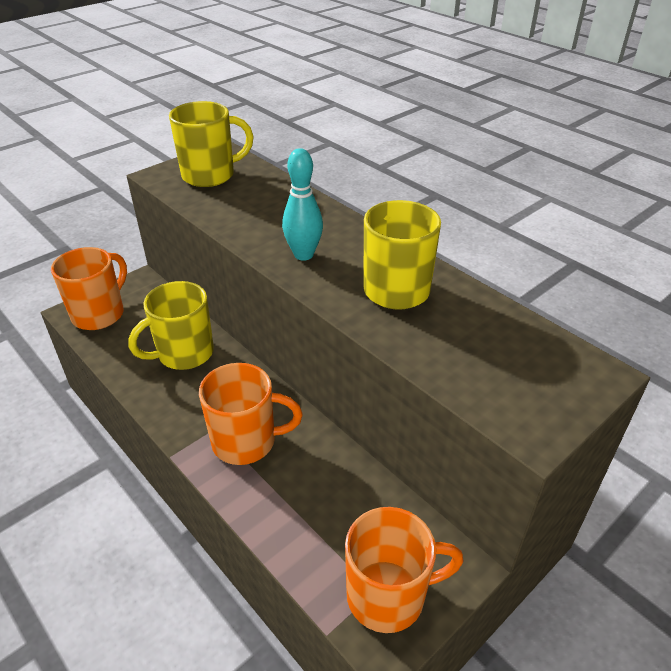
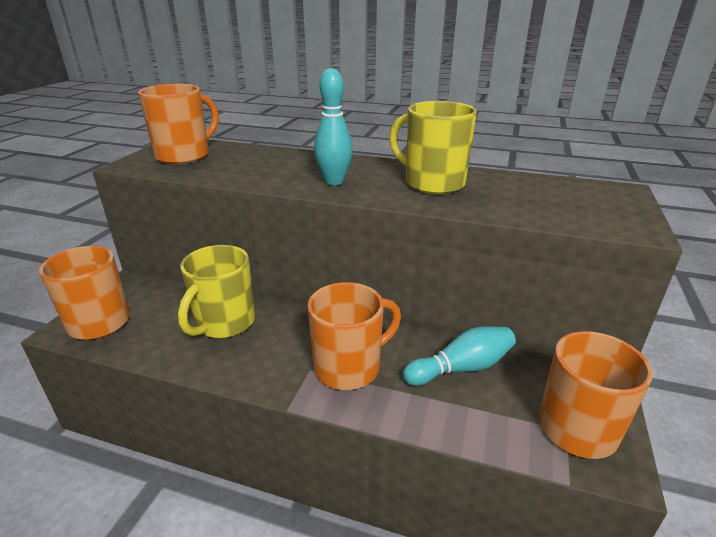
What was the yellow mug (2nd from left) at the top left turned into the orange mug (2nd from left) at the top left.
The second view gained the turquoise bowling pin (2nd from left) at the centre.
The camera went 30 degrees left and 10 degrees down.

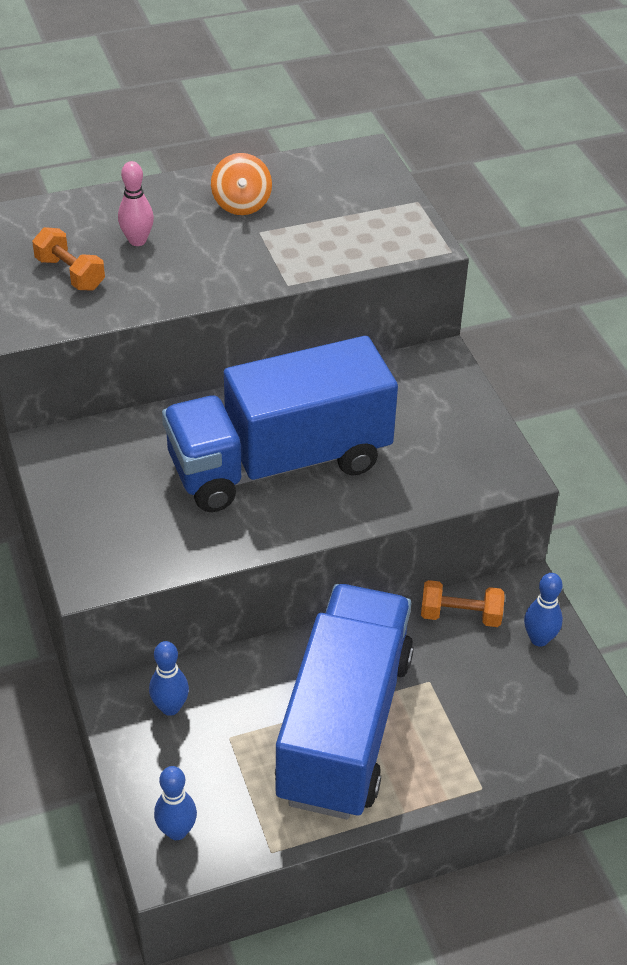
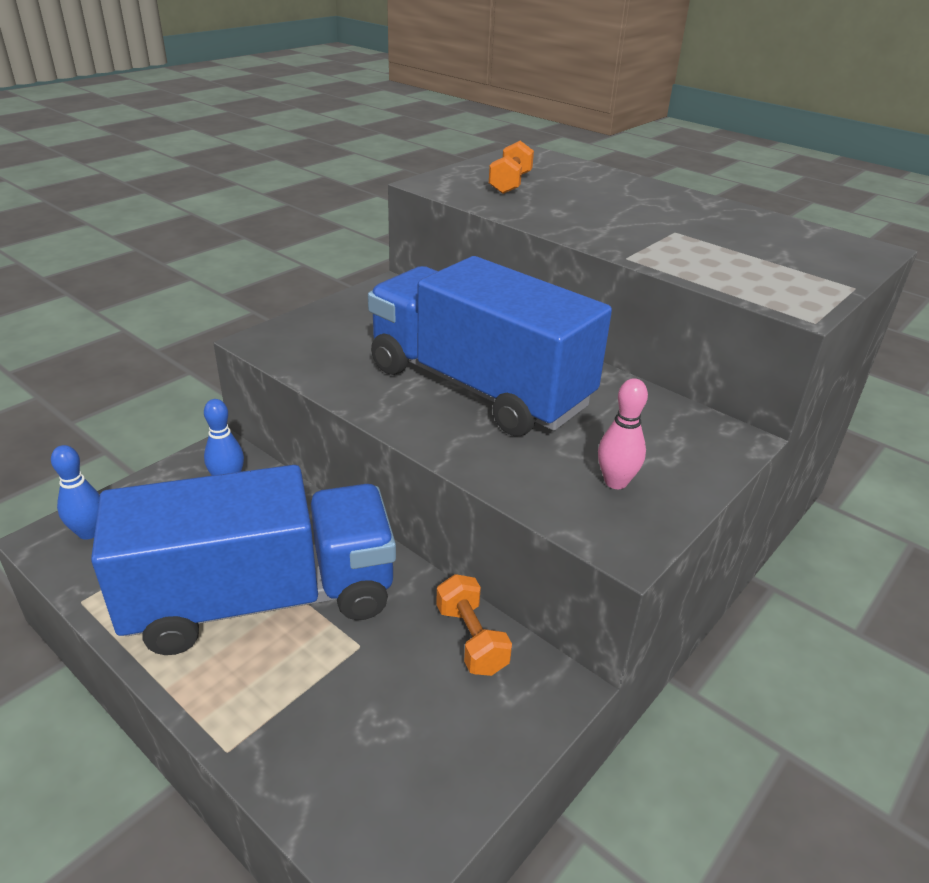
The pink bowling pin ended up elsewhere, having gone from the top left to the middle right.
The second view lost the orange spinning top at the top centre.
The second view lost the blue bowling pin (3rd from left) at the middle right.
The camera went 60 degrees right and 10 degrees down.

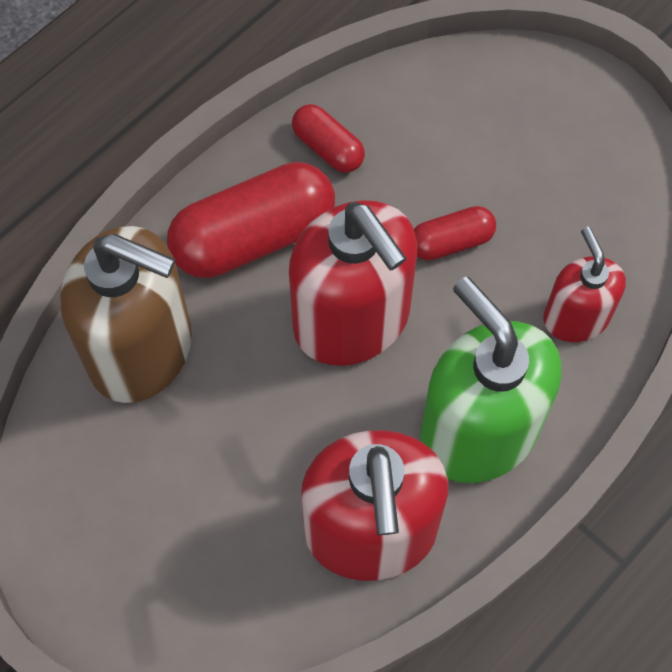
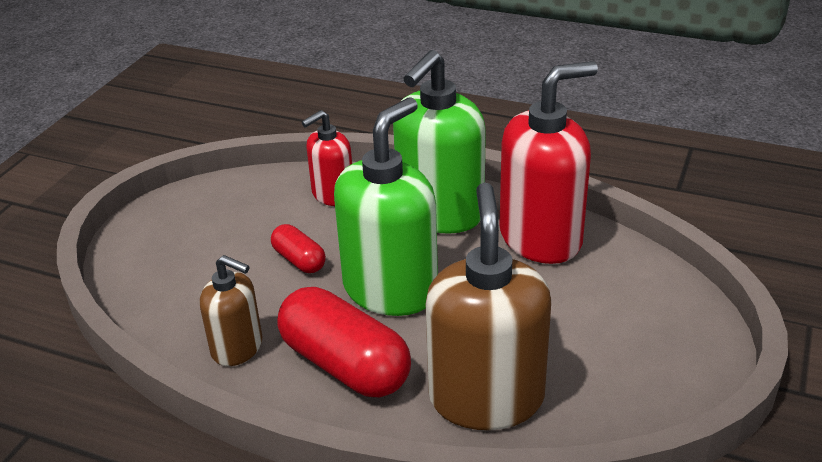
Where the red capsule (2nd from left) stood at the top centre, the brown soap dispenser (1st from left) came to stand at the bottom left.
What was the red soap dispenser (1st from left) at the centre turned into the green soap dispenser (1st from left) at the centre.
The camera went 110 degrees left and 30 degrees down.

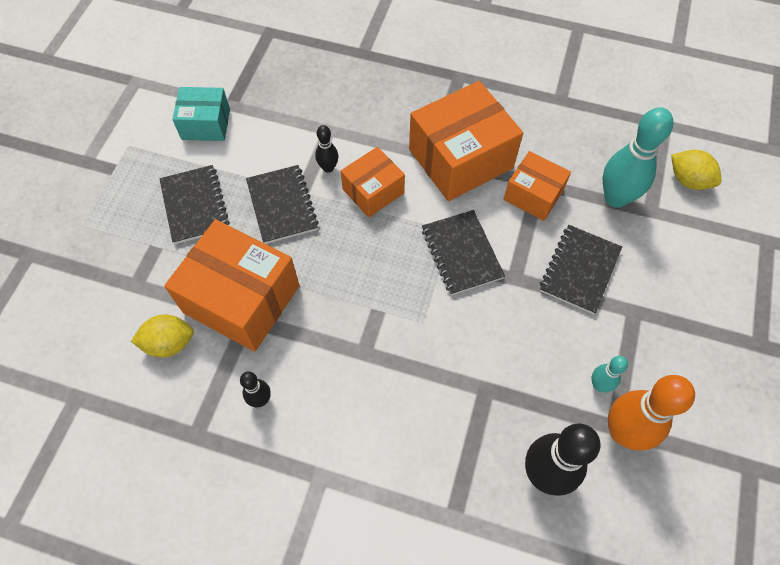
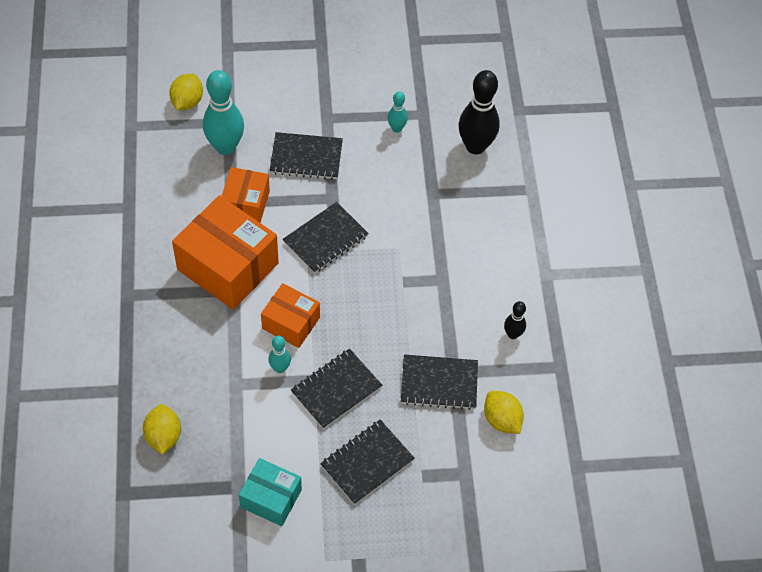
The second view gained the yellow lemon (1st from left) at the bottom left.
The turquoise box at the top left ended up facing another way, 45 degrees counterclockwise from before.
What was the black bowling pin (2nd from left) at the top centre turned into the turquoise bowling pin (2nd from left) at the centre.
Where the orange box (1st from left) stood at the middle left, the black notebook (5th from left) came to stand at the bottom centre.
The second view lost the orange bowling pin at the bottom right.
The camera went 115 degrees left and 5 degrees down.

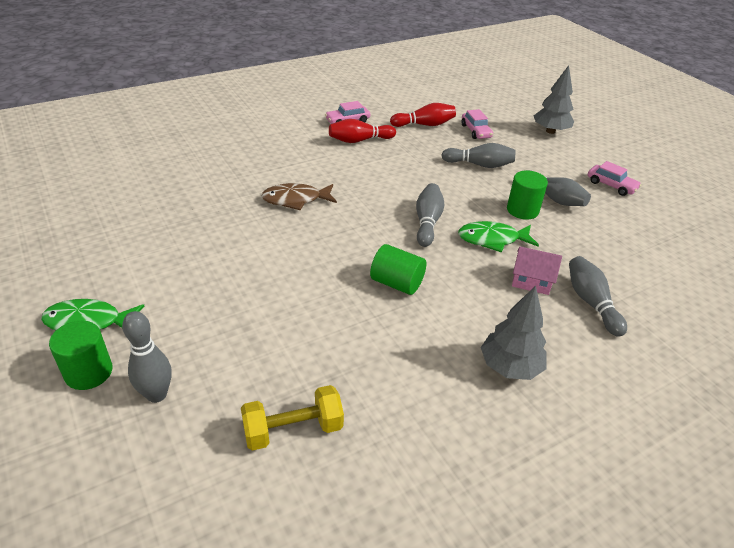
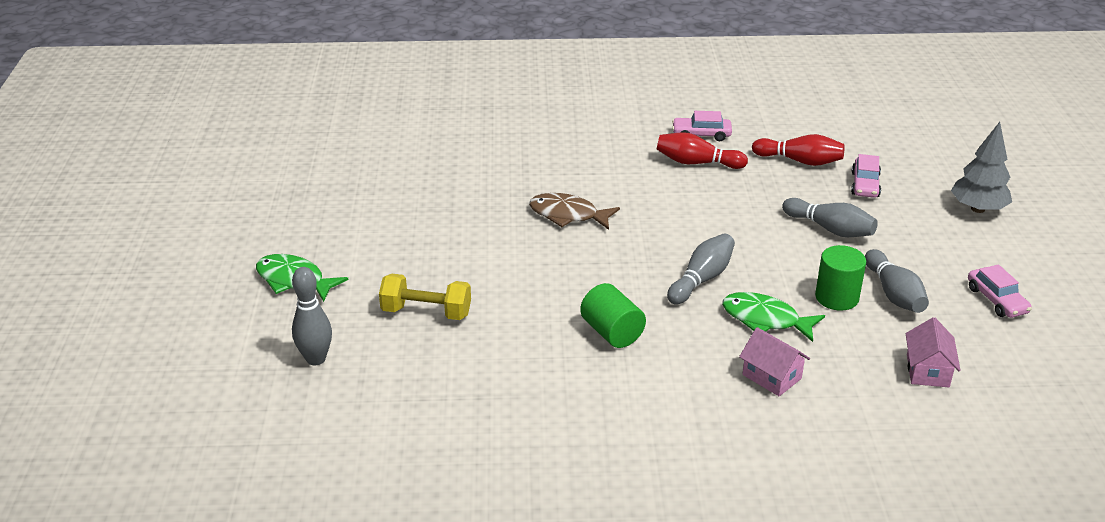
The yellow dumbbell ended up elsewhere, having gone from the bottom centre to the centre.
The second view gained the pink house (2nd from left) at the bottom right.
The second view lost the green cylinder (1st from left) at the middle left.
The second view lost the grey tree (1st from left) at the middle right.
The second view lost the grey bowling pin (5th from left) at the middle right.
The camera went 30 degrees right and 5 degrees down.

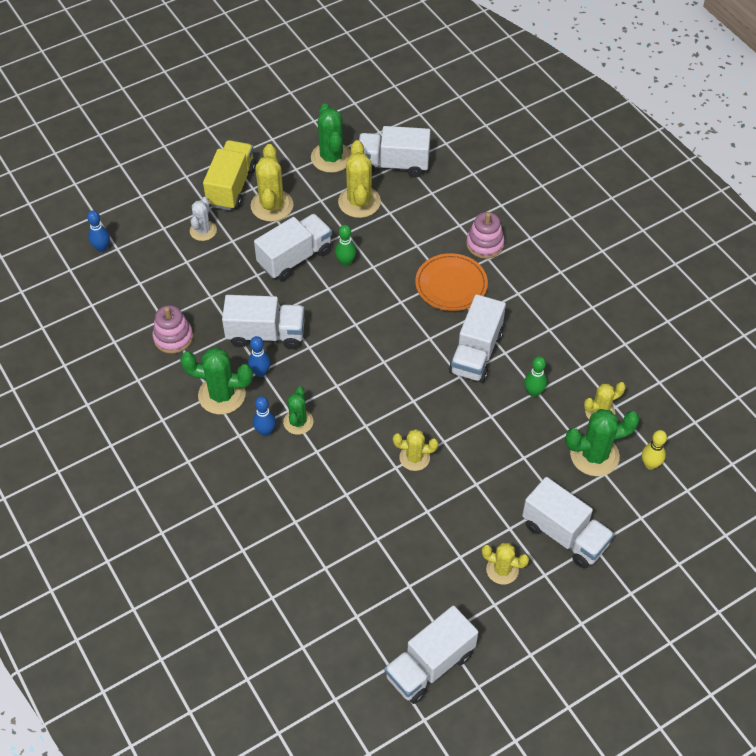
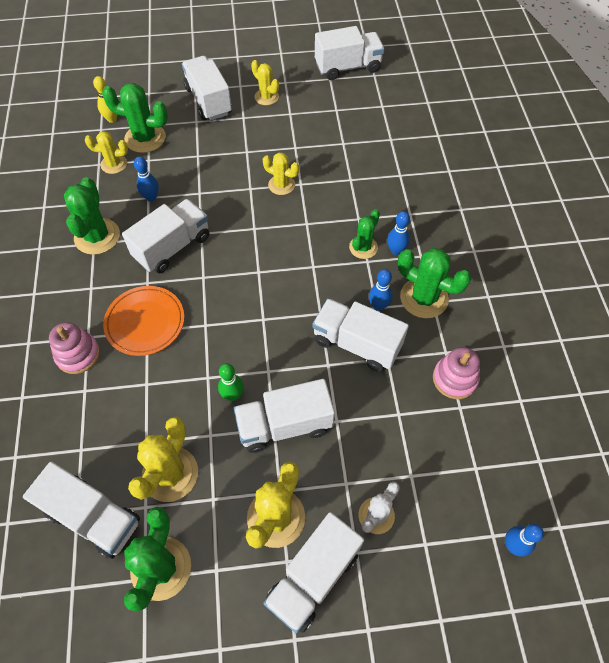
The second view gained the green cactus (1st from left) at the top left.
What was the green bowling pin (2nd from left) at the middle right turned into the blue bowling pin (1st from left) at the top left.
What was the yellow truck at the top left turned into the white truck (5th from left) at the bottom centre.
The camera went 155 degrees left and 5 degrees up.

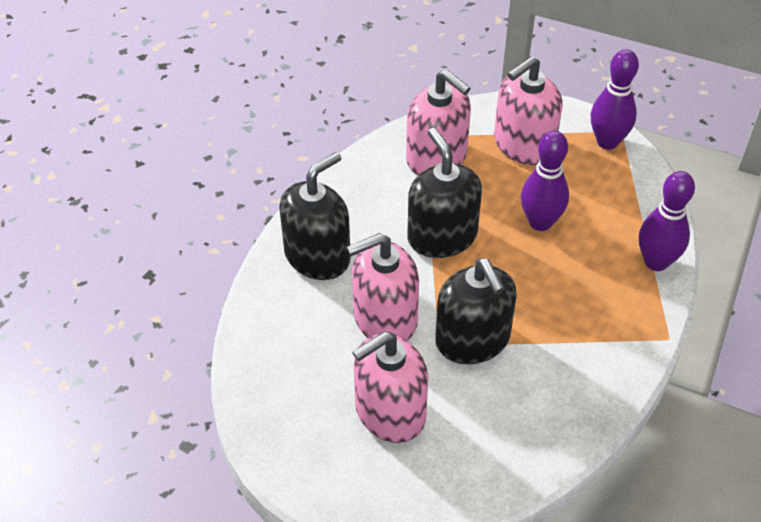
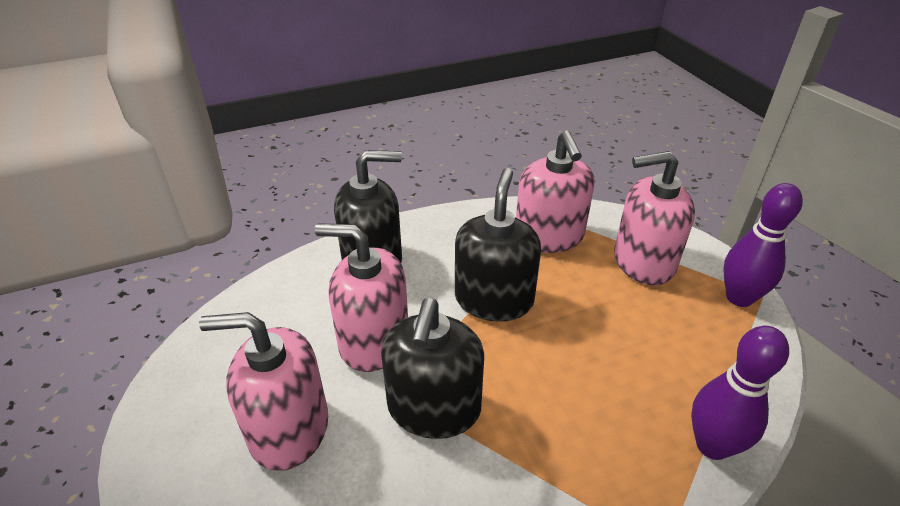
The second view lost the purple bowling pin (1st from left) at the middle right.
The camera went 35 degrees right and 10 degrees down.

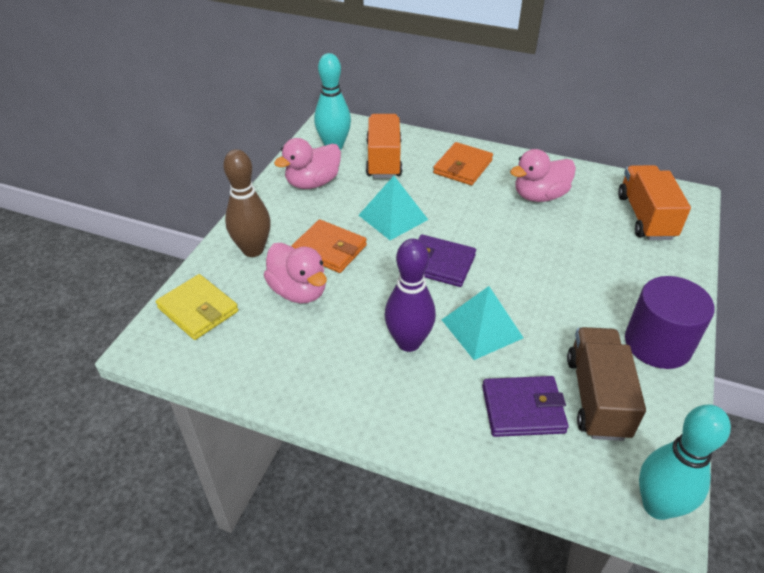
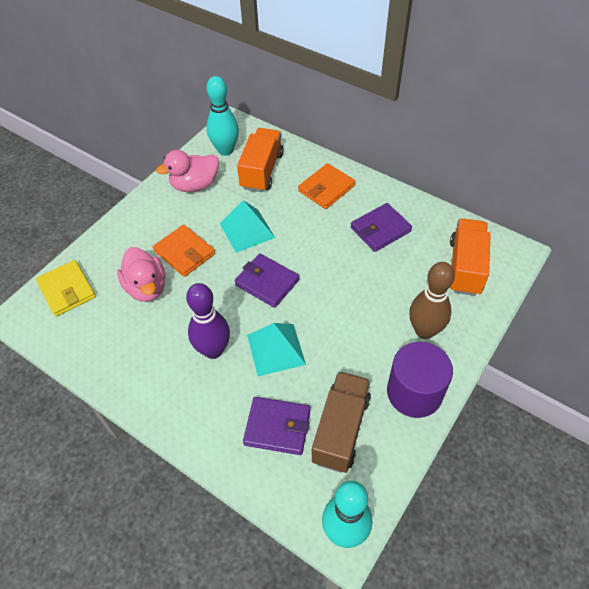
Where the pink duck (3rd from left) stood at the top right, the purple wallet (3rd from left) came to stand at the centre.
The brown bowling pin ended up elsewhere, having gone from the middle left to the middle right.
The camera went 15 degrees right and 10 degrees up.

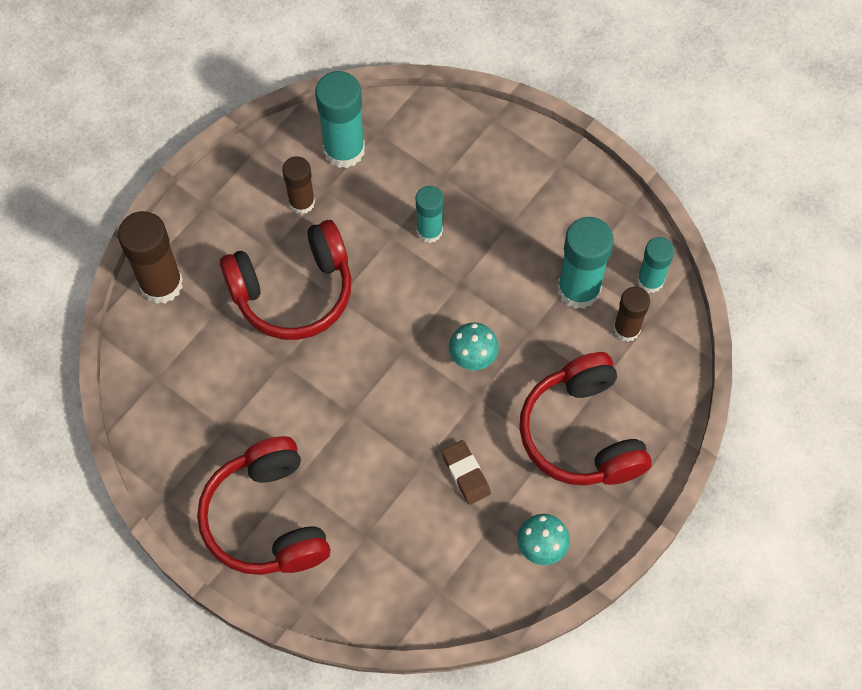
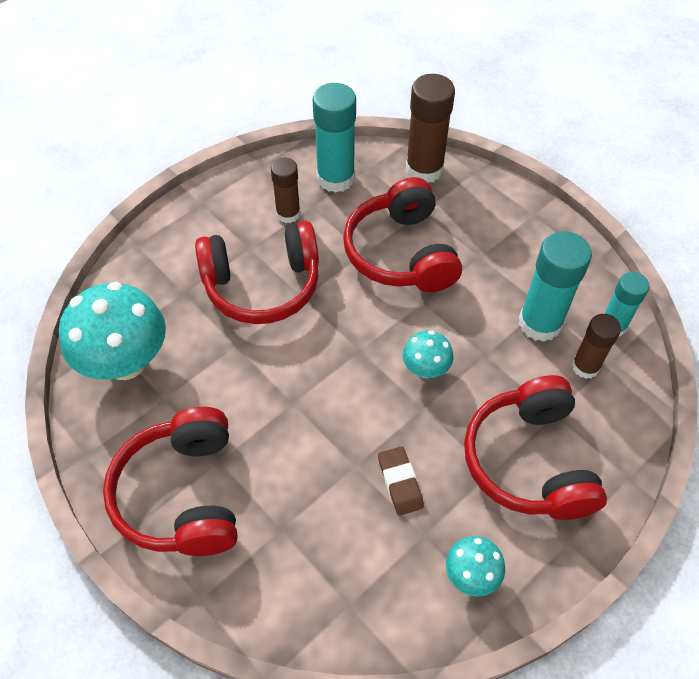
The second view gained the turquoise mushroom (1st from left) at the middle left.
Where the turquoise glue stick (2nd from left) stood at the top centre, the red headphones (3rd from left) came to stand at the centre.
The brown glue stick (1st from left in the first image) ended up elsewhere, having gone from the middle left to the top centre.
The camera went 10 degrees right and 10 degrees down.

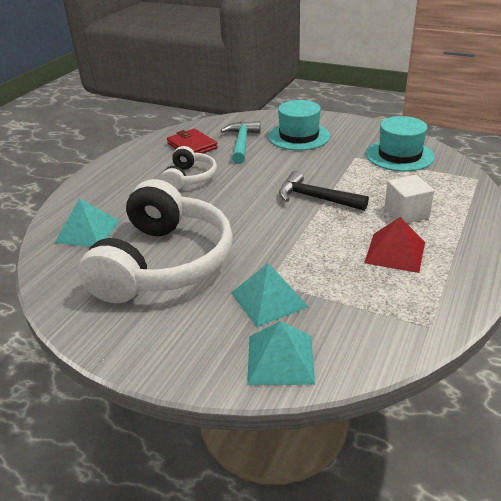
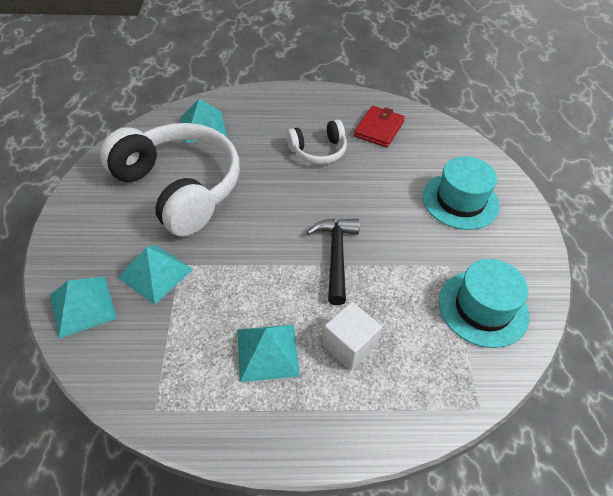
The white headphones (1st from left) at the middle left ended up facing another way, 120 degrees counterclockwise from before.
What was the red pyramid at the middle right turned into the turquoise pyramid (4th from left) at the bottom centre.
The second view lost the turquoise hammer at the top centre.
The camera went 60 degrees right and 15 degrees up.

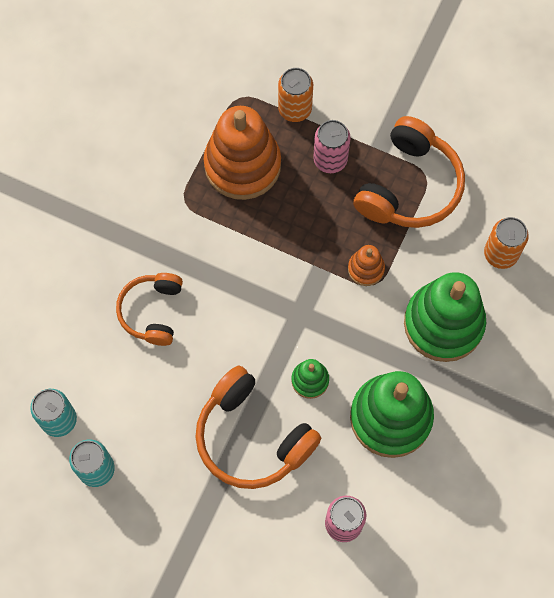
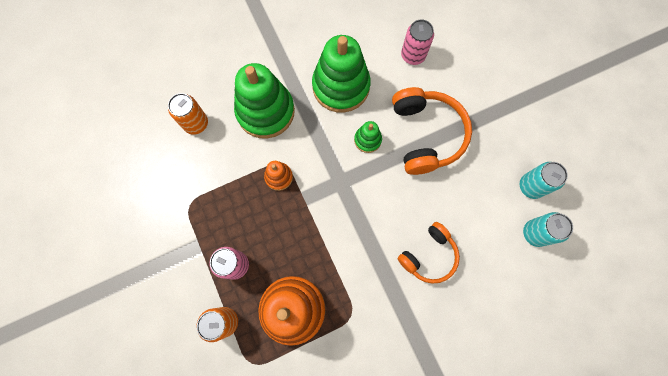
The second view lost the orange headphones (3rd from left) at the top right.
The camera went 140 degrees left and 5 degrees up.

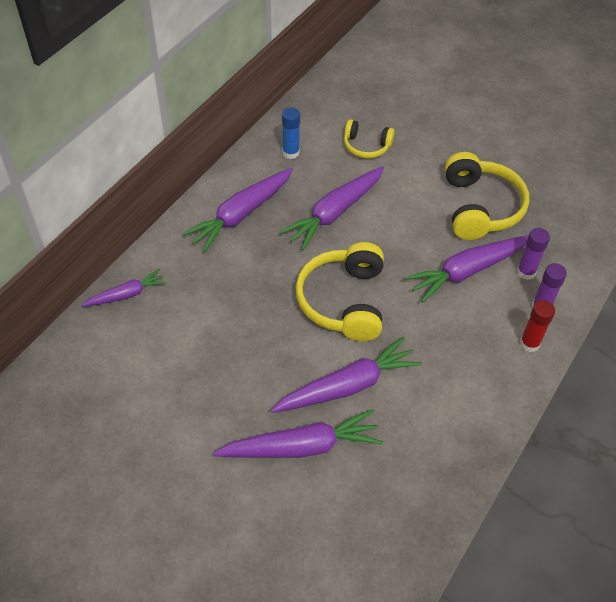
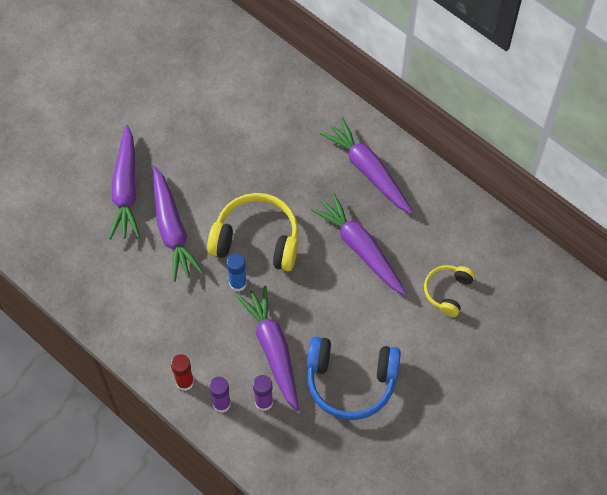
The blue glue stick ended up elsewhere, having gone from the top centre to the centre.
What was the yellow headphones (3rd from left) at the top right turned into the blue headphones at the bottom centre.
The second view lost the purple carrot (1st from left) at the middle left.
The camera went 100 degrees right and 10 degrees up.

